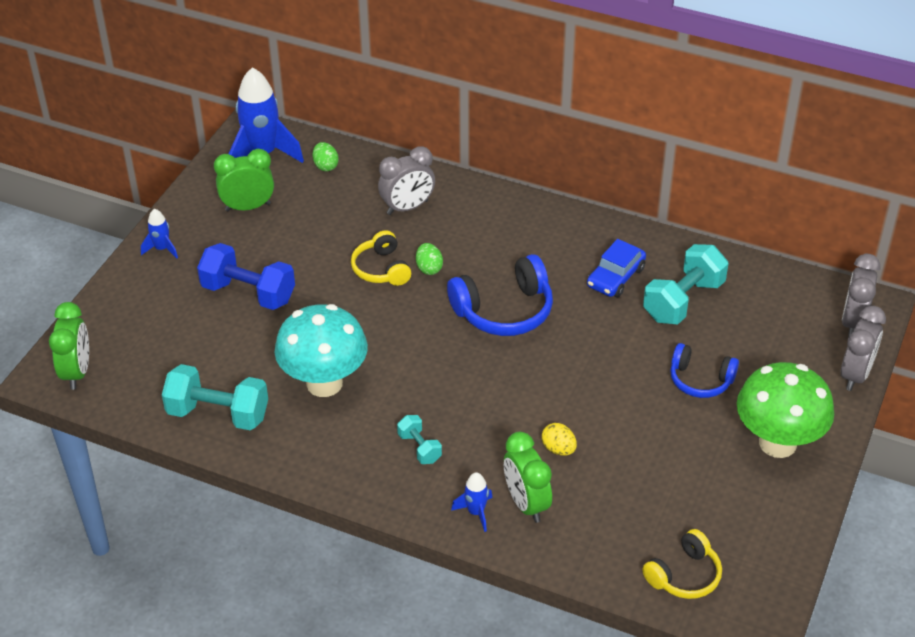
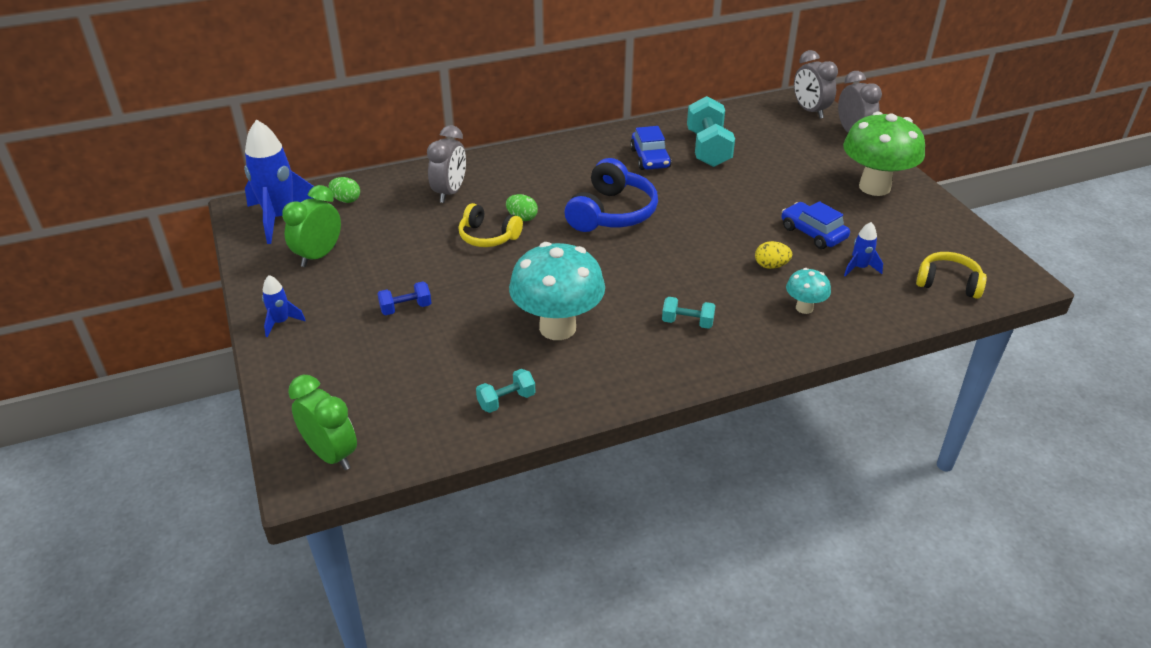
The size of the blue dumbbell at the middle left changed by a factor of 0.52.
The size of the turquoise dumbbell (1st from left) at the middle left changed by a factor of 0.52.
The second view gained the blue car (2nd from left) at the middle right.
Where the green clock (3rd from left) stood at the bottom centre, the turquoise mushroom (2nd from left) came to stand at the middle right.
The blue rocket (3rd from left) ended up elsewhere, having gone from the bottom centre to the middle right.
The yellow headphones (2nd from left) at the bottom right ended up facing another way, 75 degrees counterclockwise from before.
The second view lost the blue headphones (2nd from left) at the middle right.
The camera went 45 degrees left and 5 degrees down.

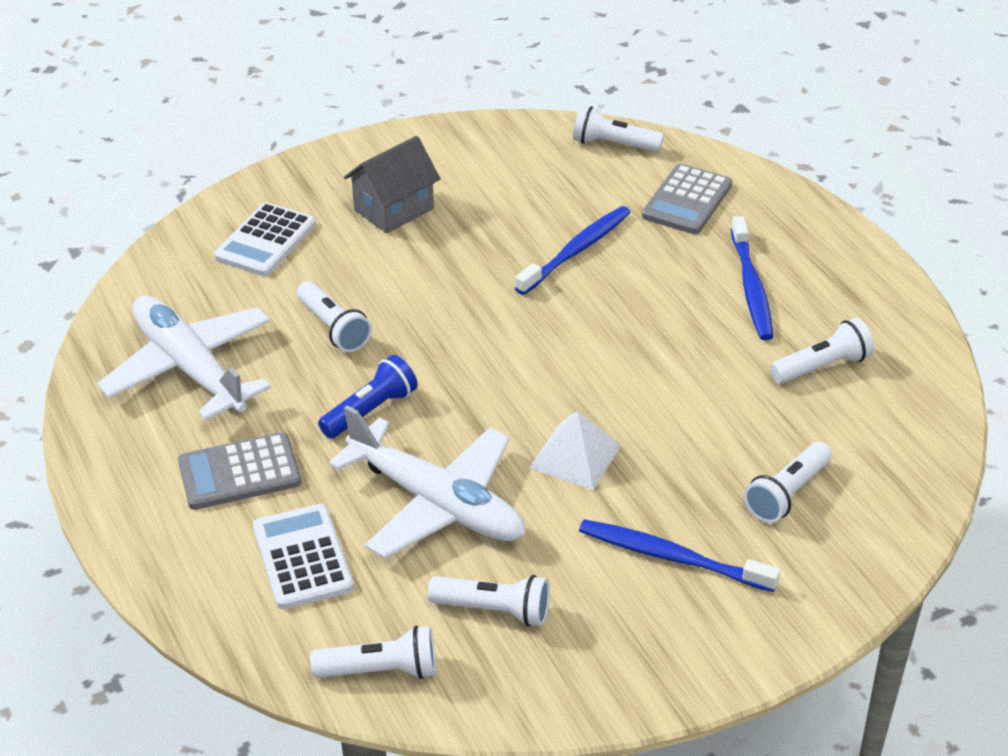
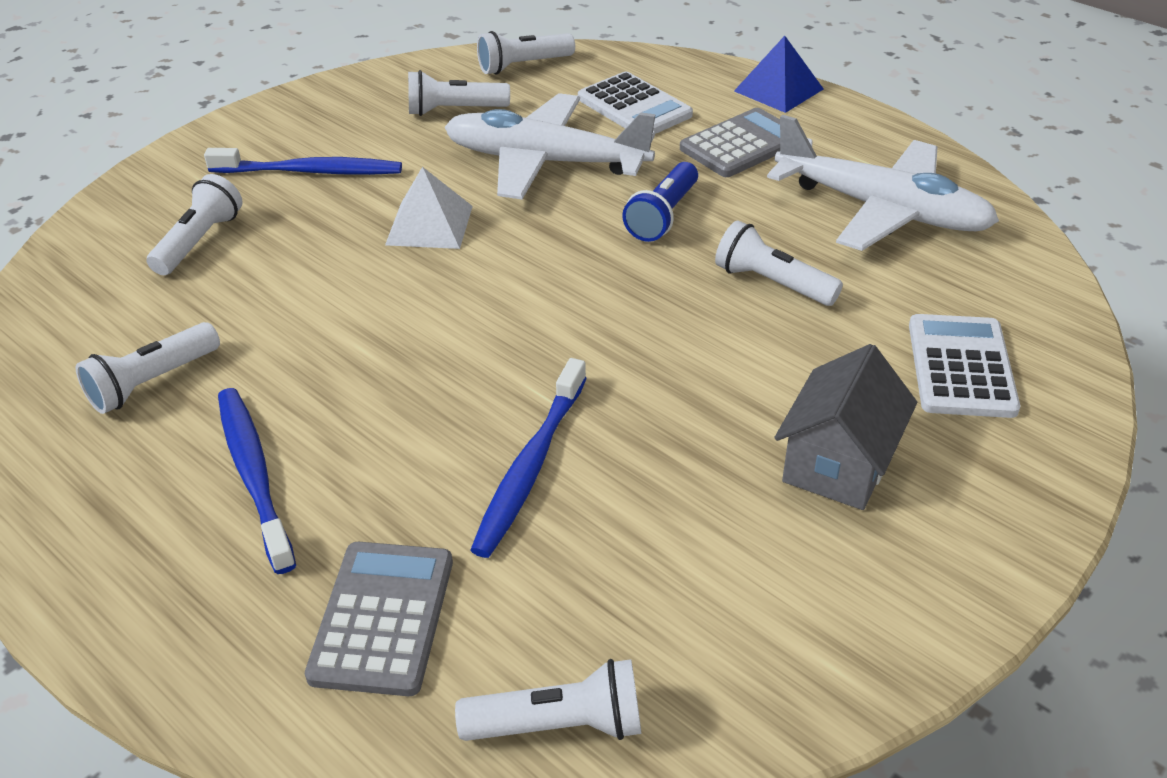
The second view gained the blue pyramid at the top right.
The camera went 160 degrees right and 0 degrees up.

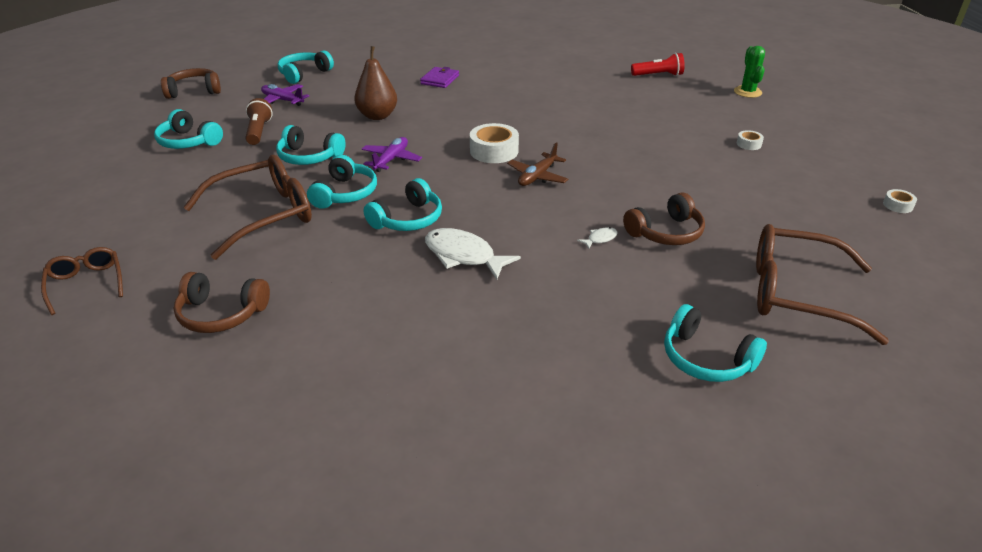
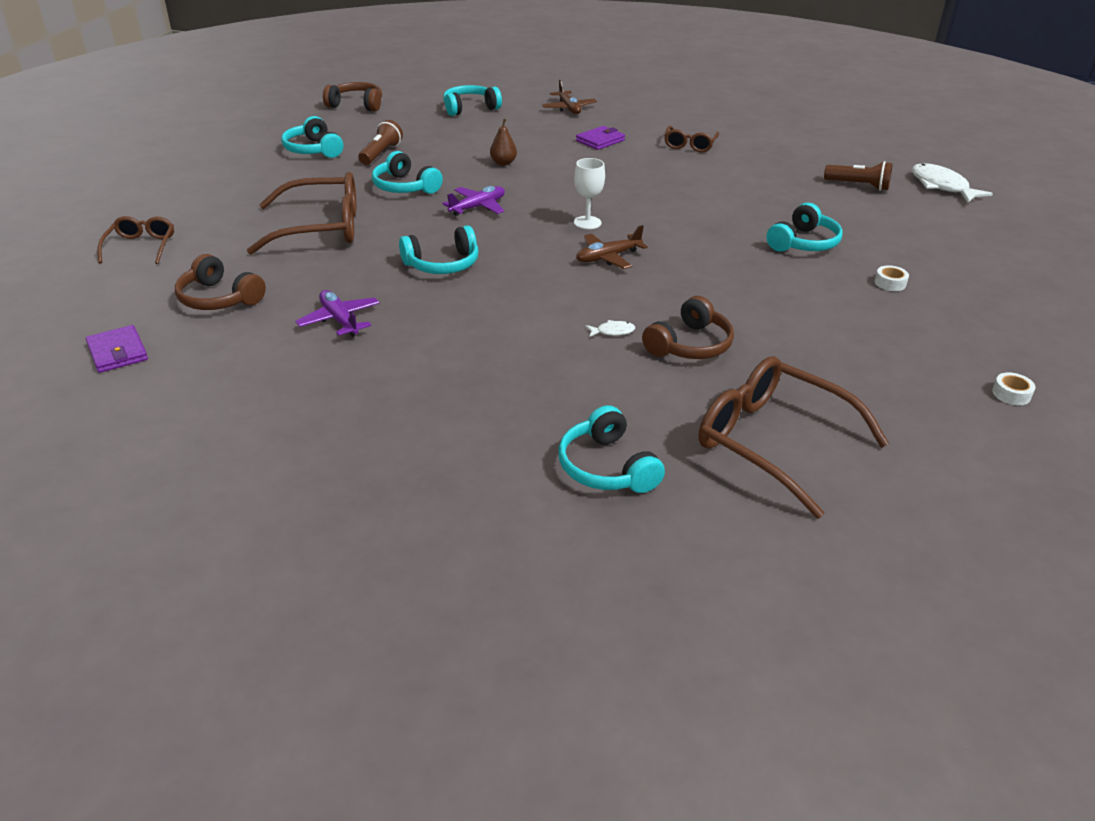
The second view gained the purple wallet (1st from left) at the middle left.
The purple plane (1st from left) ended up elsewhere, having gone from the top left to the middle left.
The size of the brown pear at the top centre changed by a factor of 0.59.
The second view gained the brown plane (1st from left) at the top centre.
Where the white tape (1st from left) stood at the top centre, the white goblet came to stand at the top centre.
The brown headphones (3rd from left) at the middle right ended up facing another way, 45 degrees counterclockwise from before.
The second view gained the brown glasses (3rd from left) at the top centre.
The turquoise headphones (4th from left in the first image) ended up elsewhere, having gone from the top centre to the top right.
What was the red flashlight at the top right turned into the brown flashlight (2nd from left) at the top right.
The white fish (1st from left in the first image) ended up elsewhere, having gone from the centre to the top right.
The second view lost the green cactus at the top right.
The camera went 25 degrees right and 0 degrees up.

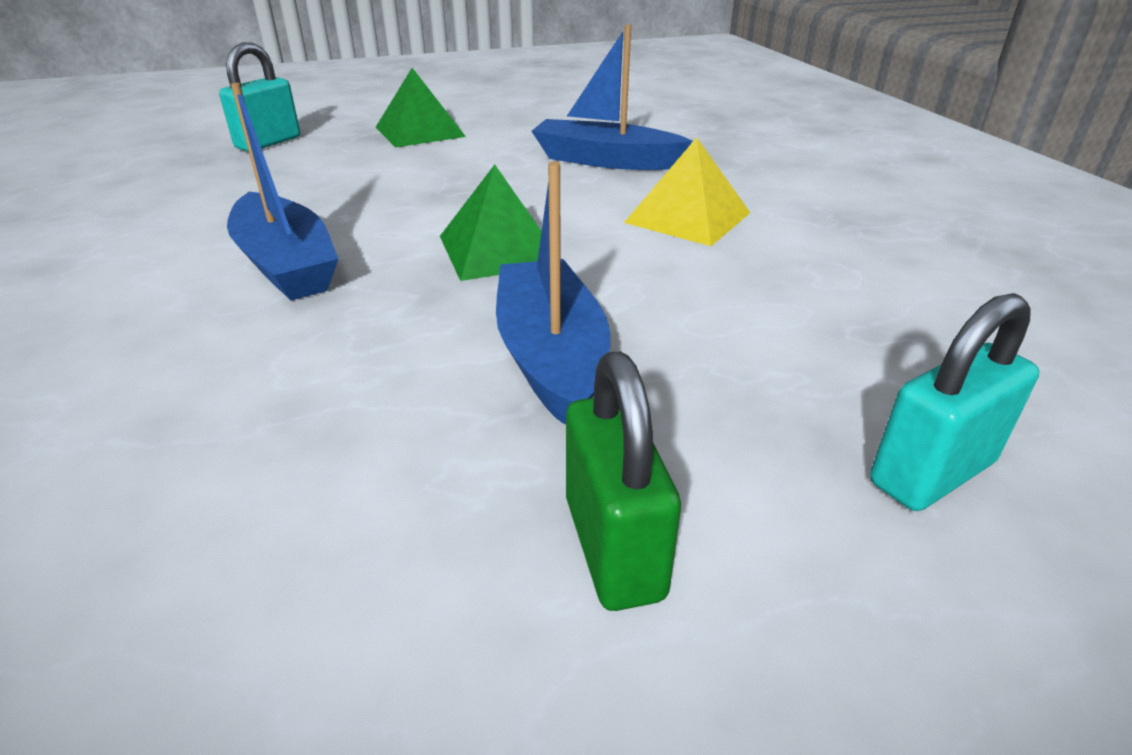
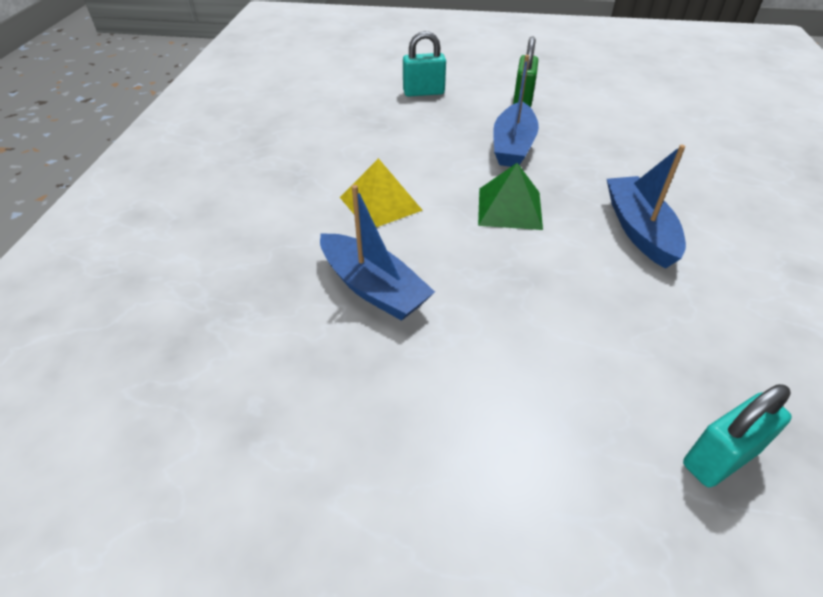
The second view lost the green pyramid (1st from left) at the top centre.
The camera went 155 degrees left and 10 degrees up.

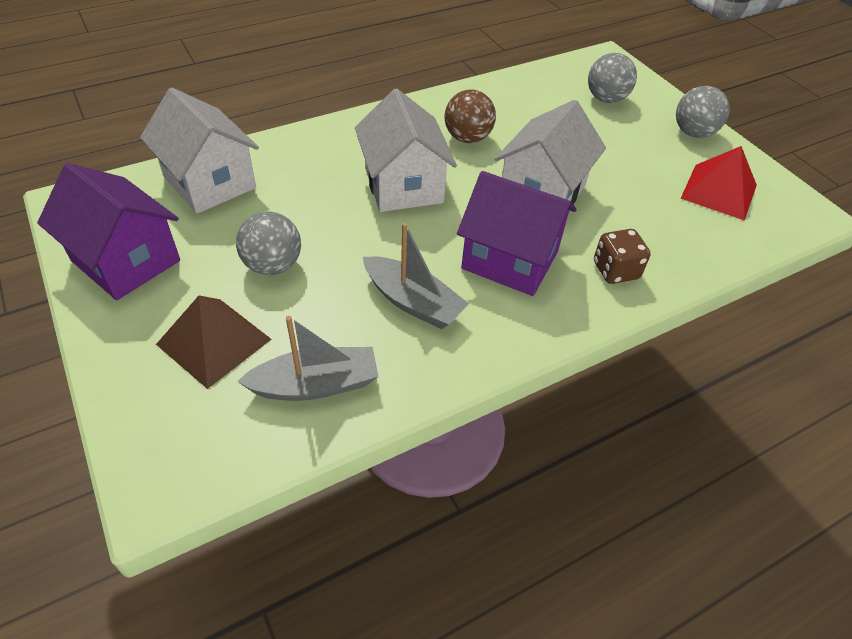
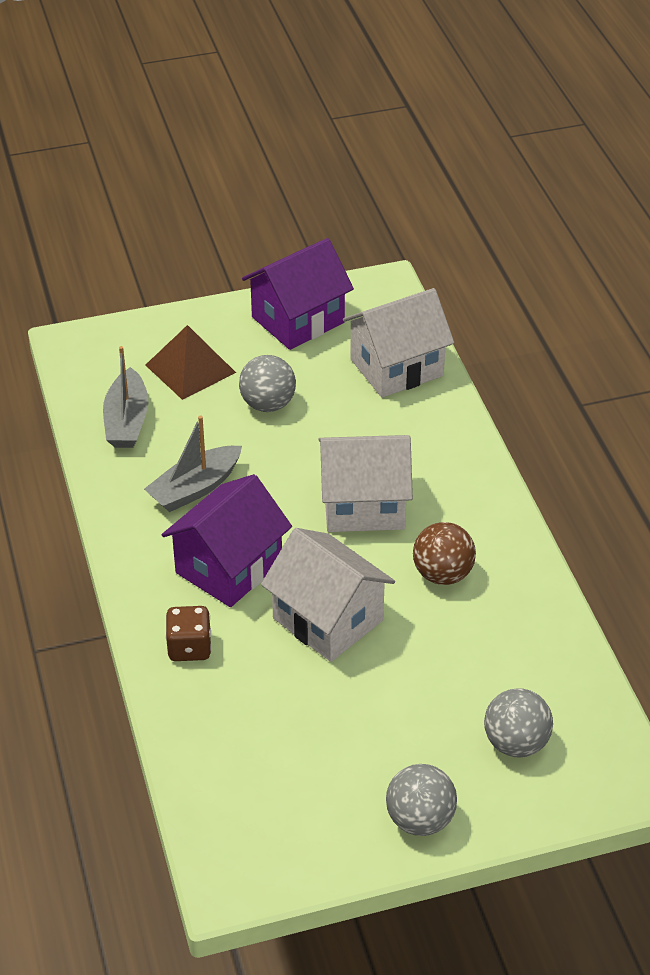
The second view lost the red pyramid at the top right.
The camera went 105 degrees right and 5 degrees down.

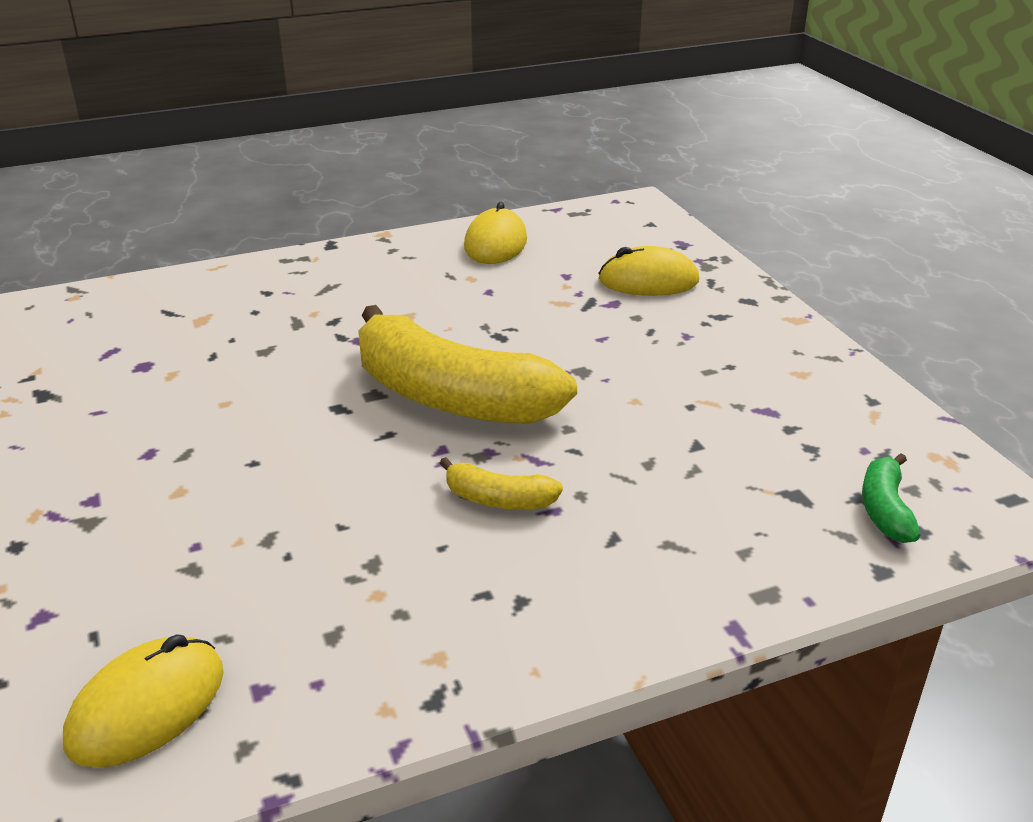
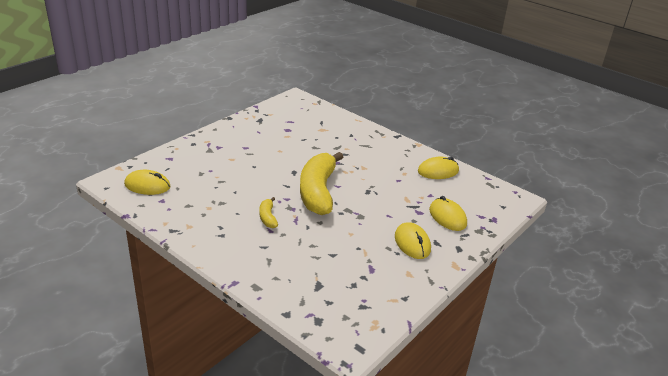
The second view gained the yellow mouse (2nd from left) at the centre.
The second view lost the green banana at the middle right.
The camera went 60 degrees right and 0 degrees up.

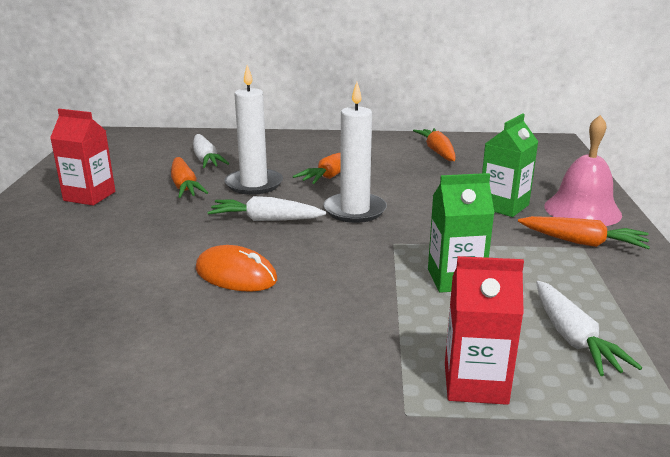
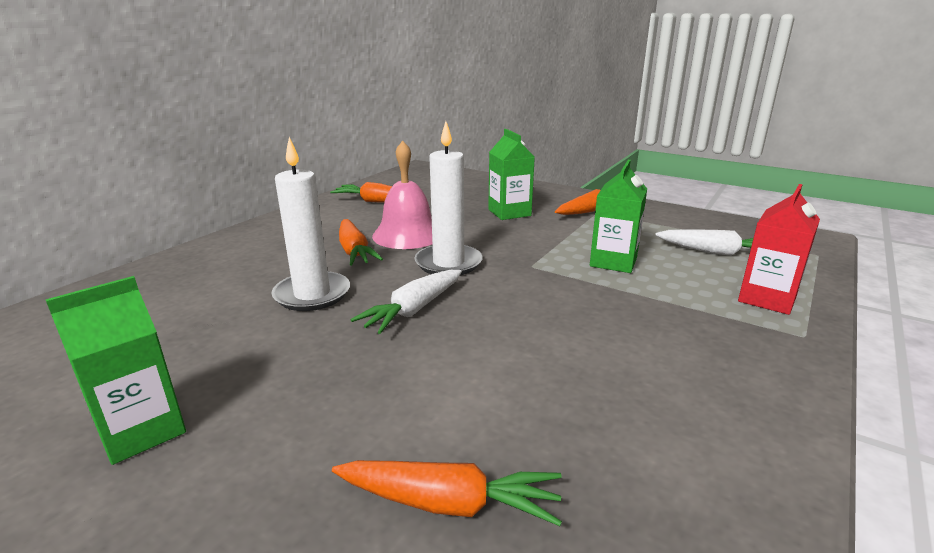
What was the red carton (1st from left) at the middle left turned into the green carton (1st from left) at the bottom left.
The orange carrot (1st from left in the first image) ended up elsewhere, having gone from the middle left to the bottom centre.
The pink bell ended up elsewhere, having gone from the middle right to the centre.
The second view lost the white carrot (1st from left) at the top left.
The second view lost the orange mouse at the centre.
The camera went 60 degrees left and 0 degrees up.

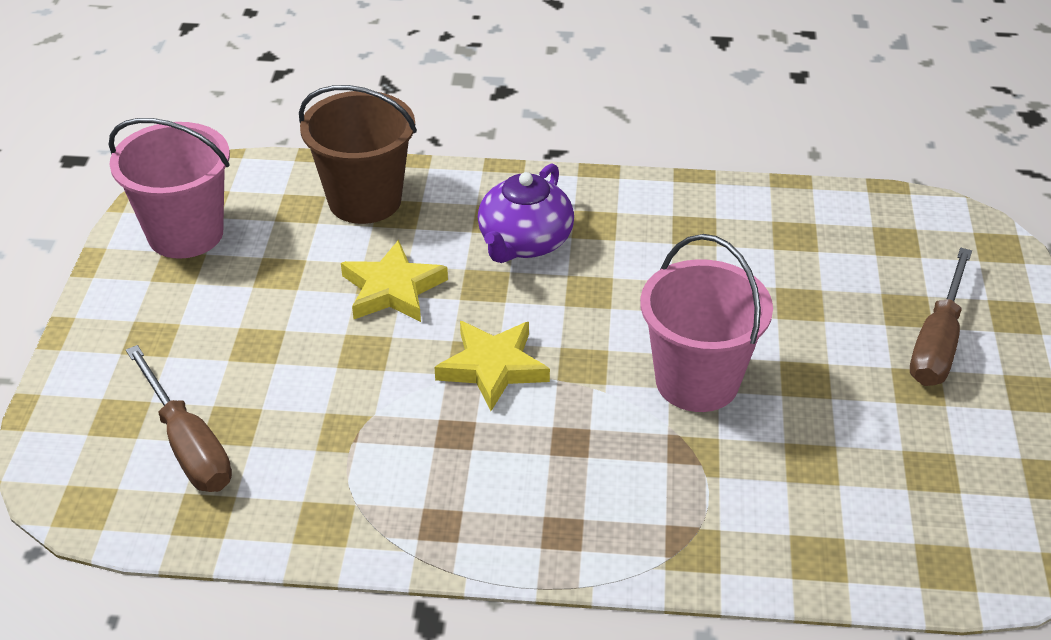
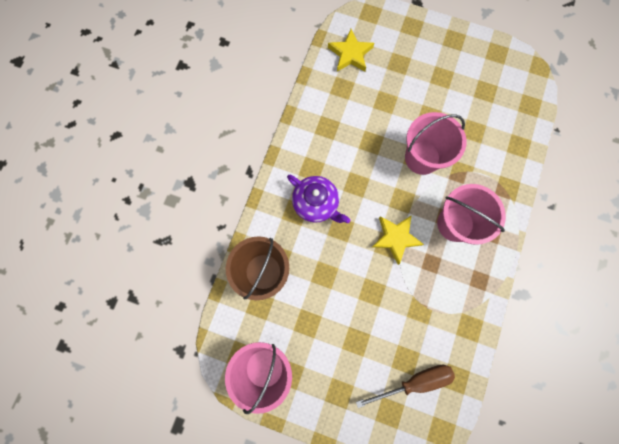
The yellow star (1st from left) ended up elsewhere, having gone from the centre to the top centre.
The second view gained the pink bucket (3rd from left) at the middle right.
The second view lost the brown screwdriver (2nd from left) at the middle right.
The camera went 75 degrees left and 35 degrees up.

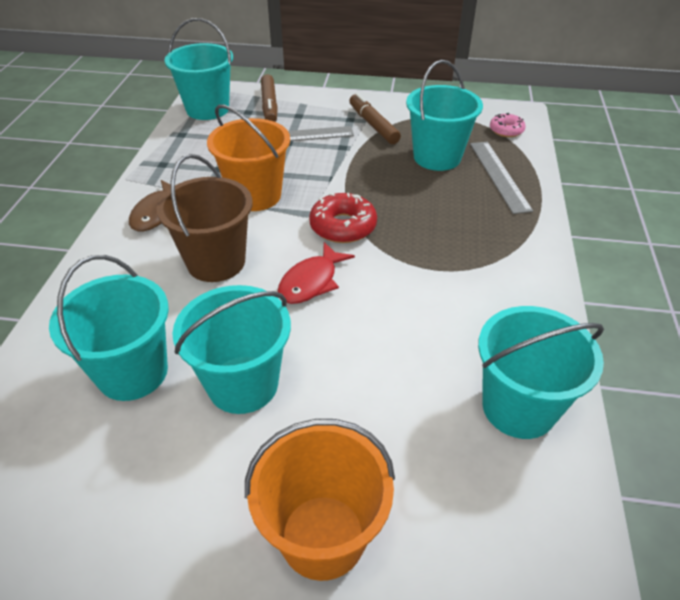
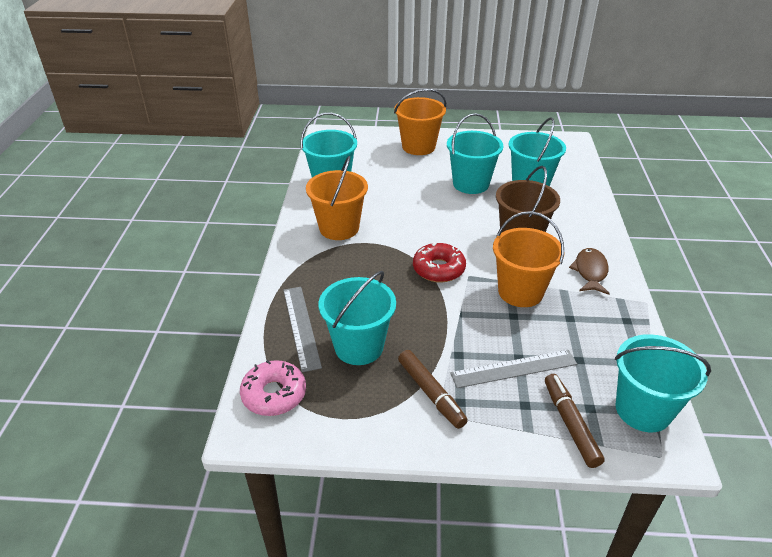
The size of the pink donut at the top right changed by a factor of 1.59.
The second view gained the orange bucket (1st from left) at the centre.
The second view lost the red fish at the centre.
The camera went 175 degrees right and 5 degrees down.

